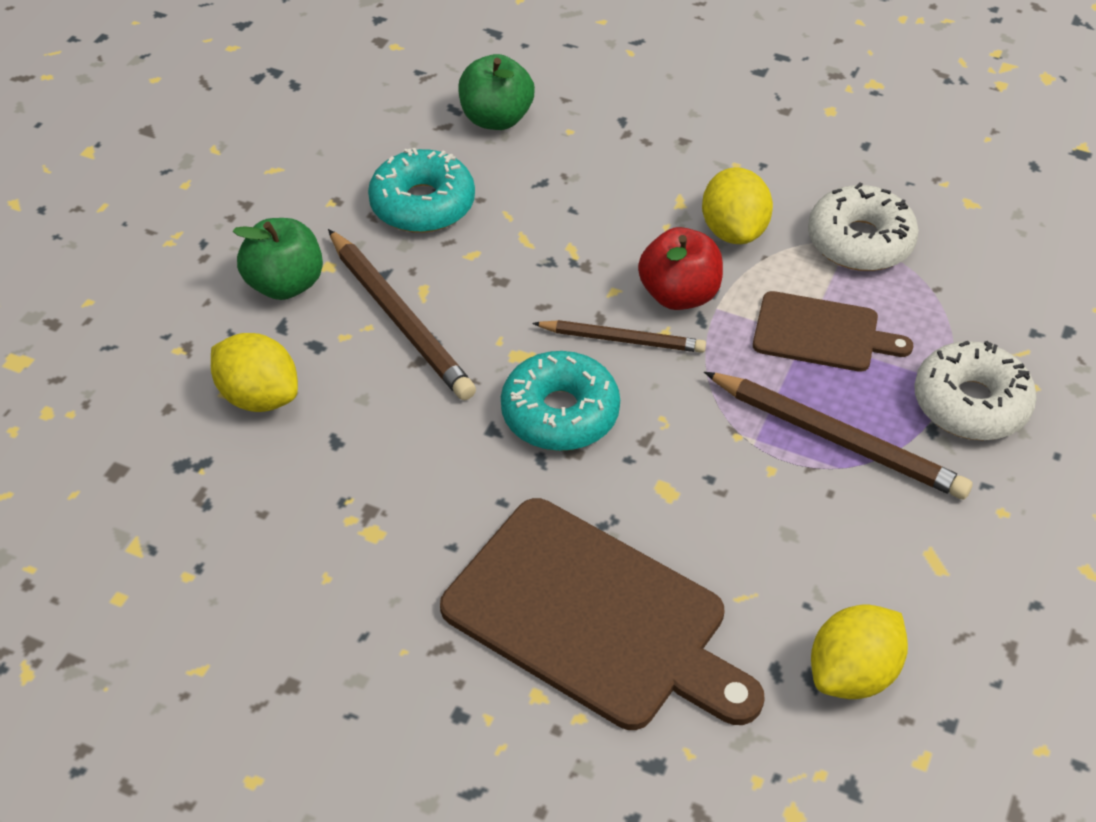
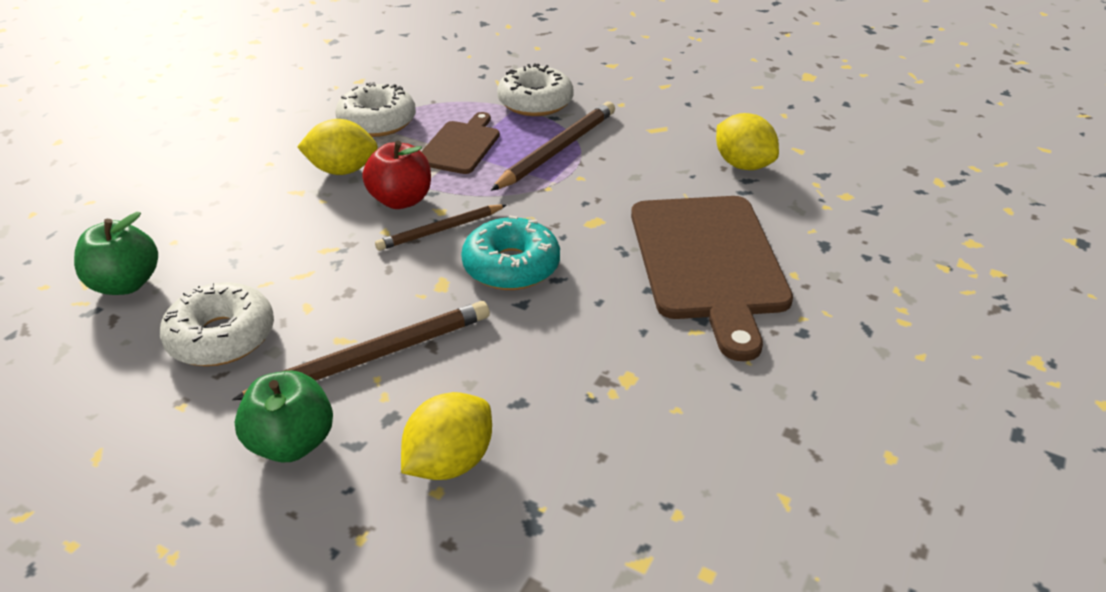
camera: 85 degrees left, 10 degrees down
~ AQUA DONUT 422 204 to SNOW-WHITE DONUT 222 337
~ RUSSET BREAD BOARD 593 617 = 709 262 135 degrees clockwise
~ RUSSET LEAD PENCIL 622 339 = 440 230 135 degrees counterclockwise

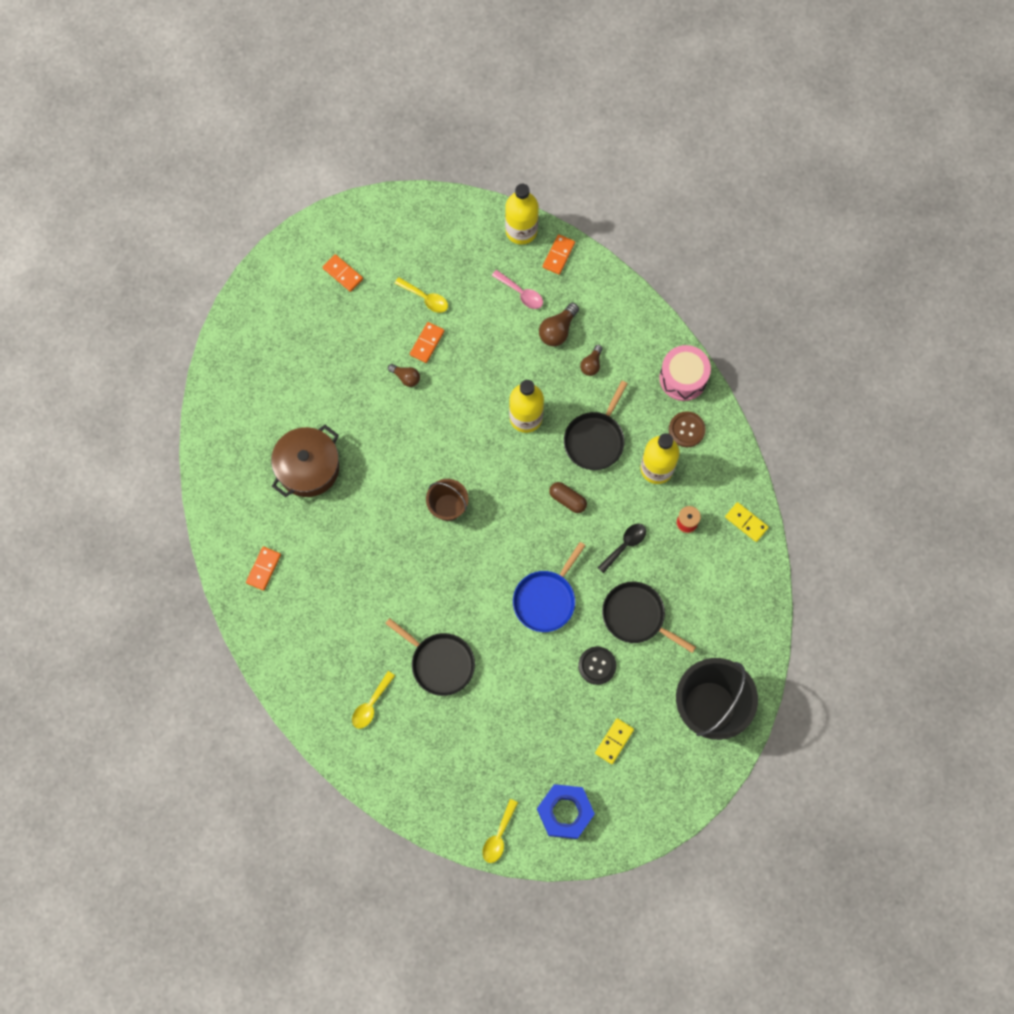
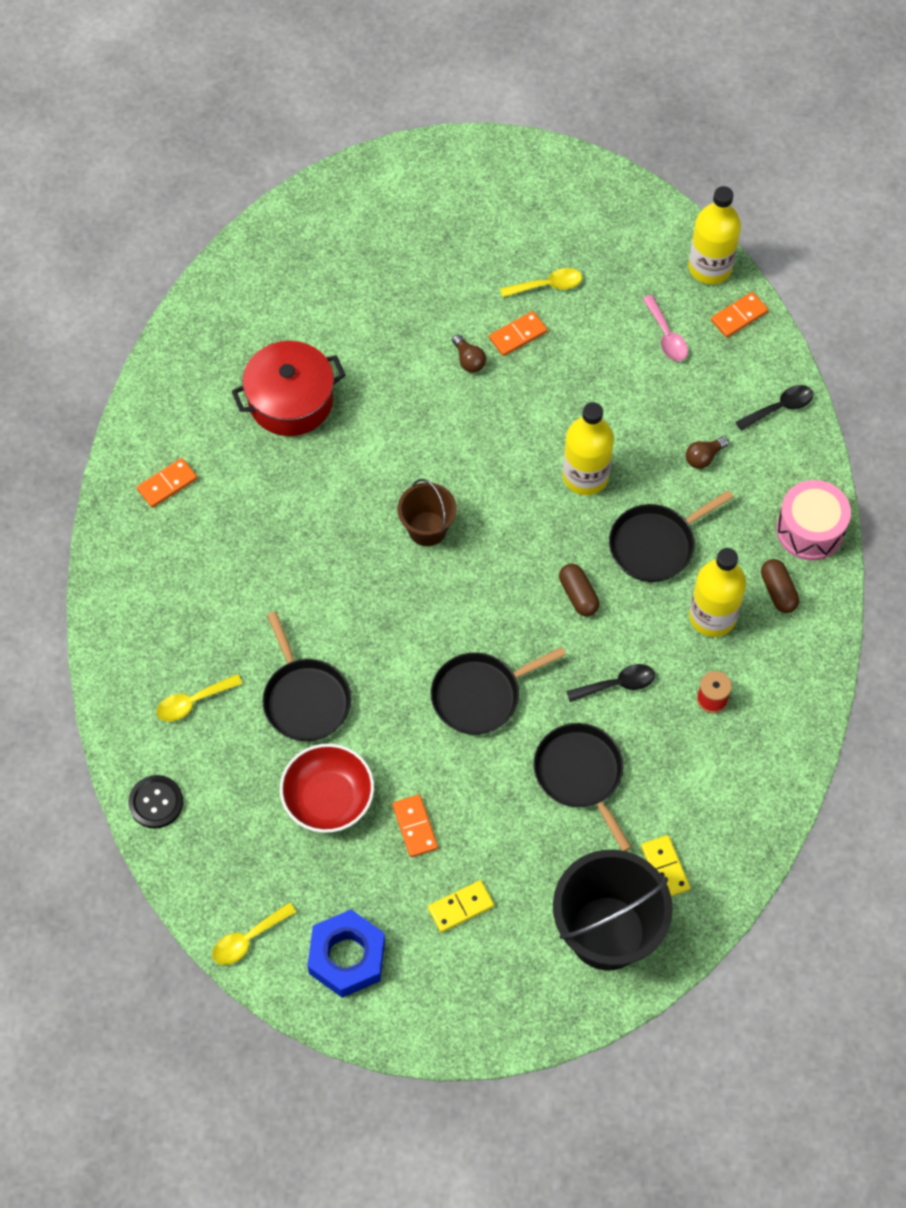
camera: 30 degrees right, 10 degrees down
- RUSSET BULB 557 330
+ CRIMSON BOWL 328 798
+ EBONY TABLESPOON 780 408
~ ORANGE-COLOURED DOMINO TILE 343 273 to 415 827
~ EBONY SHIRT BUTTON 597 665 to 156 802
~ YELLOW DOMINO TILE 746 522 to 665 868
~ RUSSET SHIRT BUTTON 686 430 to RUSSET CAPSULE 778 591
~ RUSSET COOKING POT 308 467 to CRIMSON COOKING POT 290 400
~ BLUE PAN 546 599 to EBONY PAN 480 695
~ YELLOW TABLESPOON 425 298 = 547 285 75 degrees counterclockwise

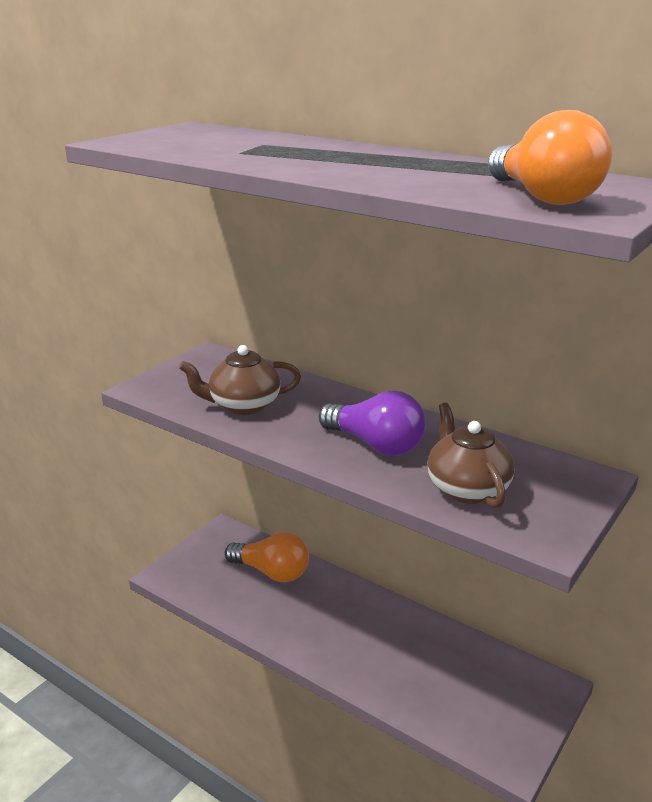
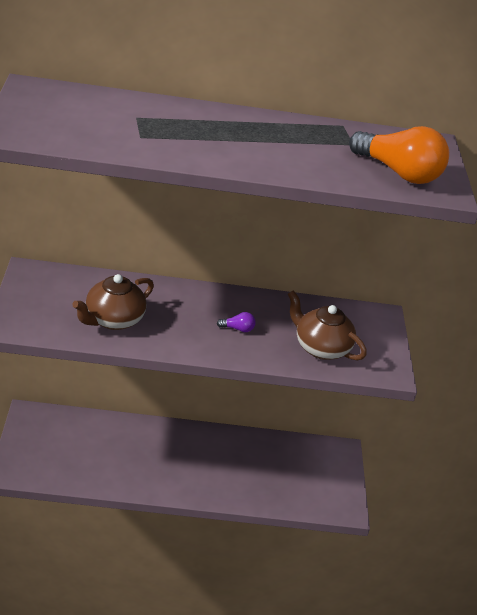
camera: 40 degrees left, 10 degrees up
- ORANGE-COLOURED BULB 271 572
~ VIOLET BULB 375 444 = 237 329 x0.42

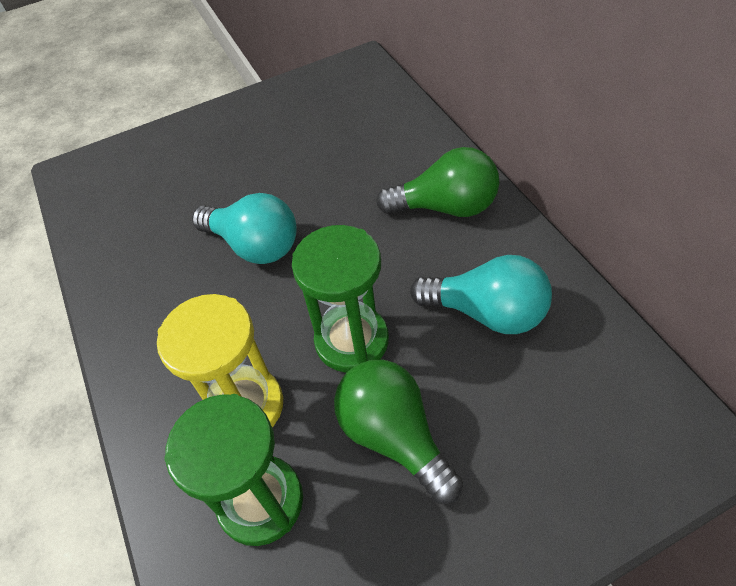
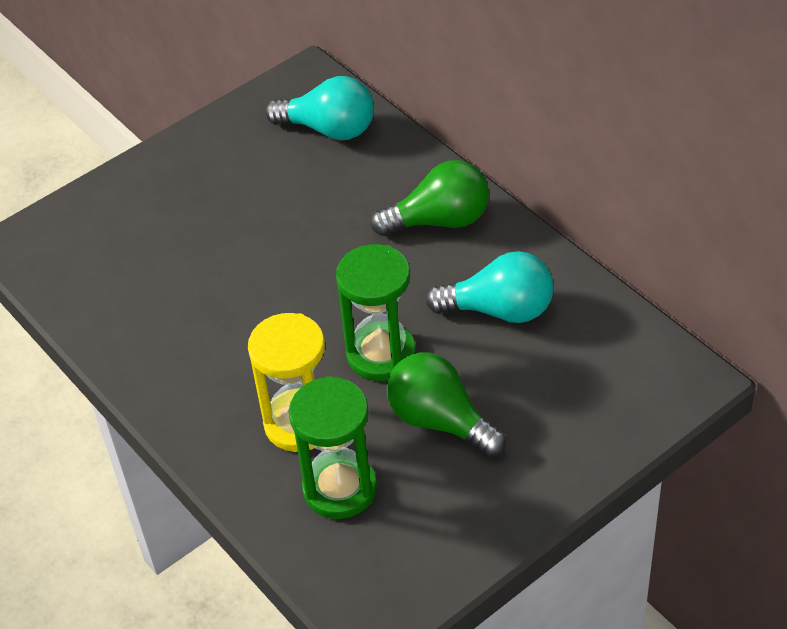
camera: 15 degrees left, 5 degrees down
~ AQUA BULB 254 245 to 329 129

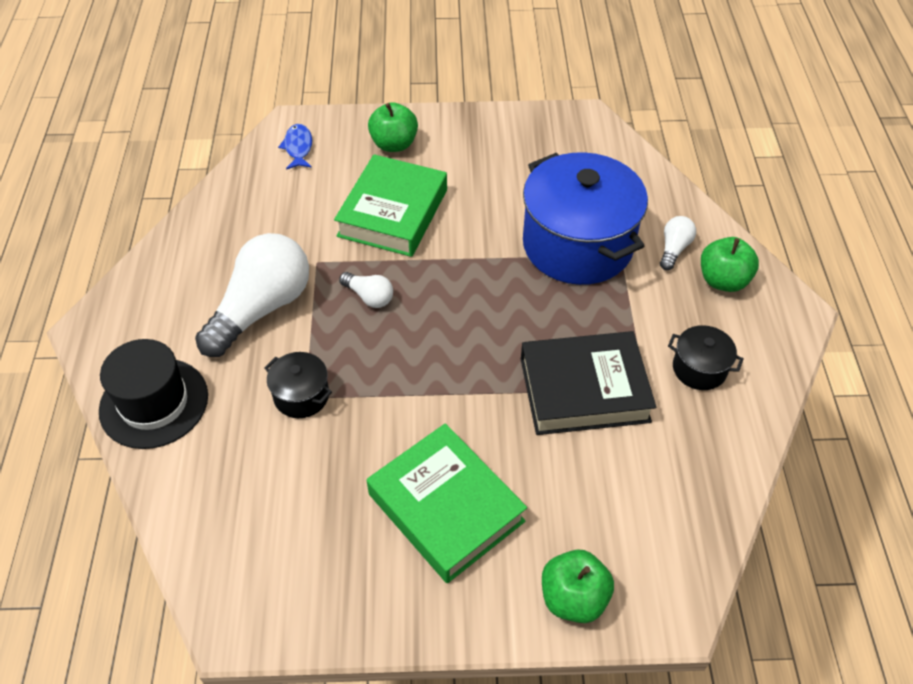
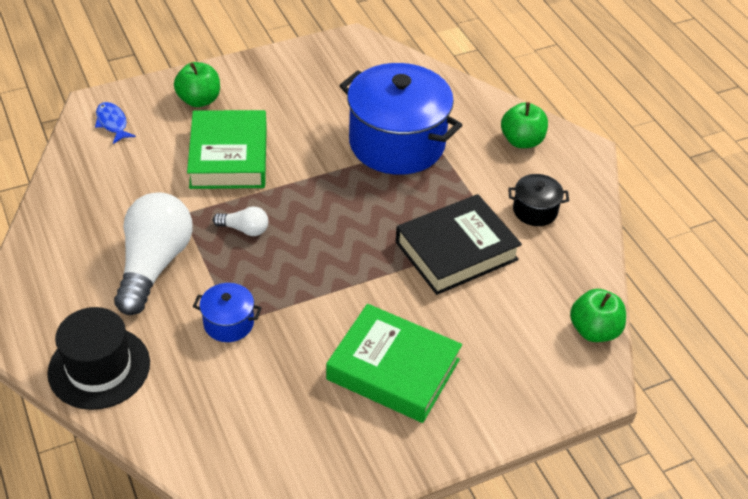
camera: 25 degrees left, 5 degrees down
- SNOW-WHITE BULB 674 249
~ LEAF-GREEN APPLE 573 598 to 594 330
~ EBONY COOKING POT 301 396 to BLUE COOKING POT 228 323

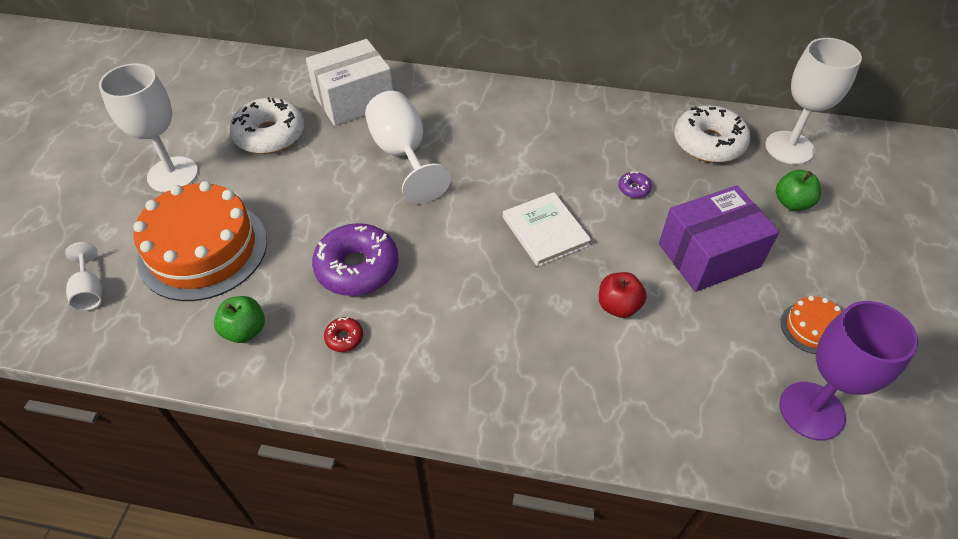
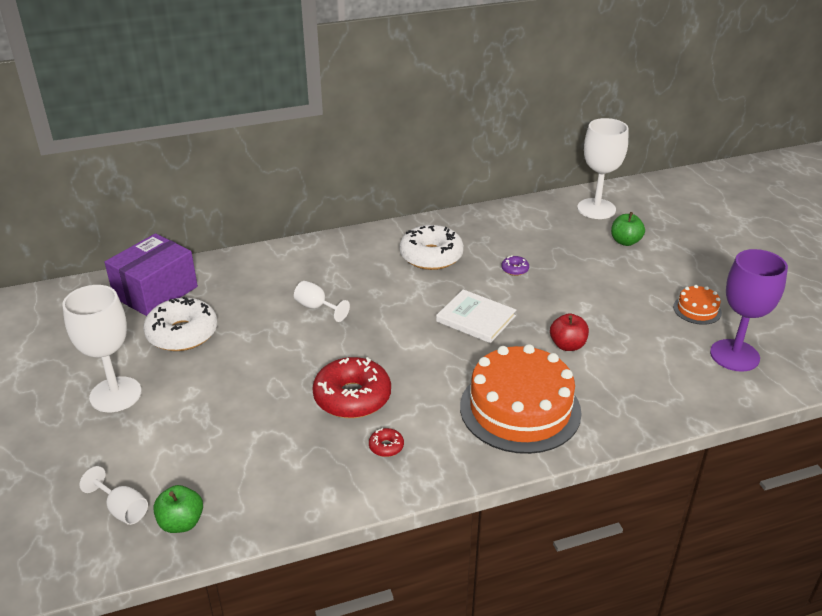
camera: 30 degrees left, 15 degrees down
- SNOW-WHITE PACKAGE 354 100
~ ORANGE-COLOURED CAKE 203 250 to 520 409
~ LEAF-GREEN APPLE 245 330 to 181 523
~ VIOLET PACKAGE 709 255 to 156 292
~ SNOW-WHITE DONUT 708 143 to 431 256
~ VIOLET DONUT 357 268 to CRIMSON DONUT 352 397
~ SNOW-WHITE CHALICE 403 154 = 316 307 x0.51

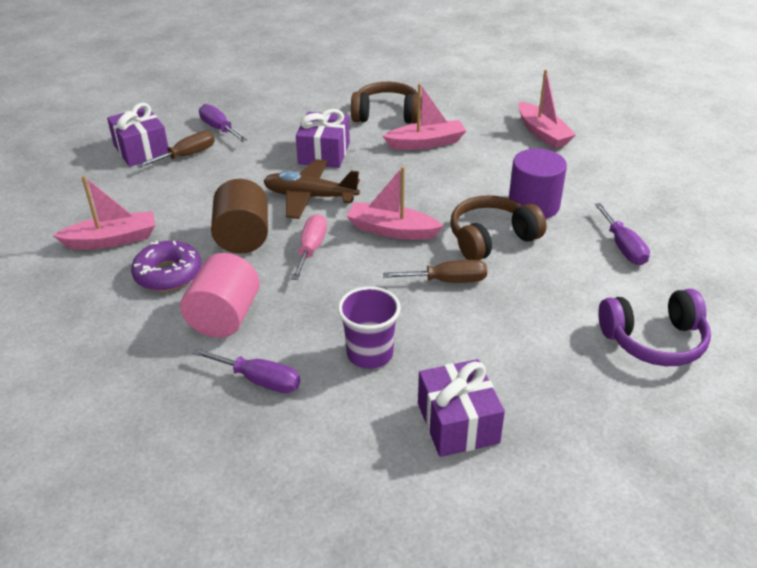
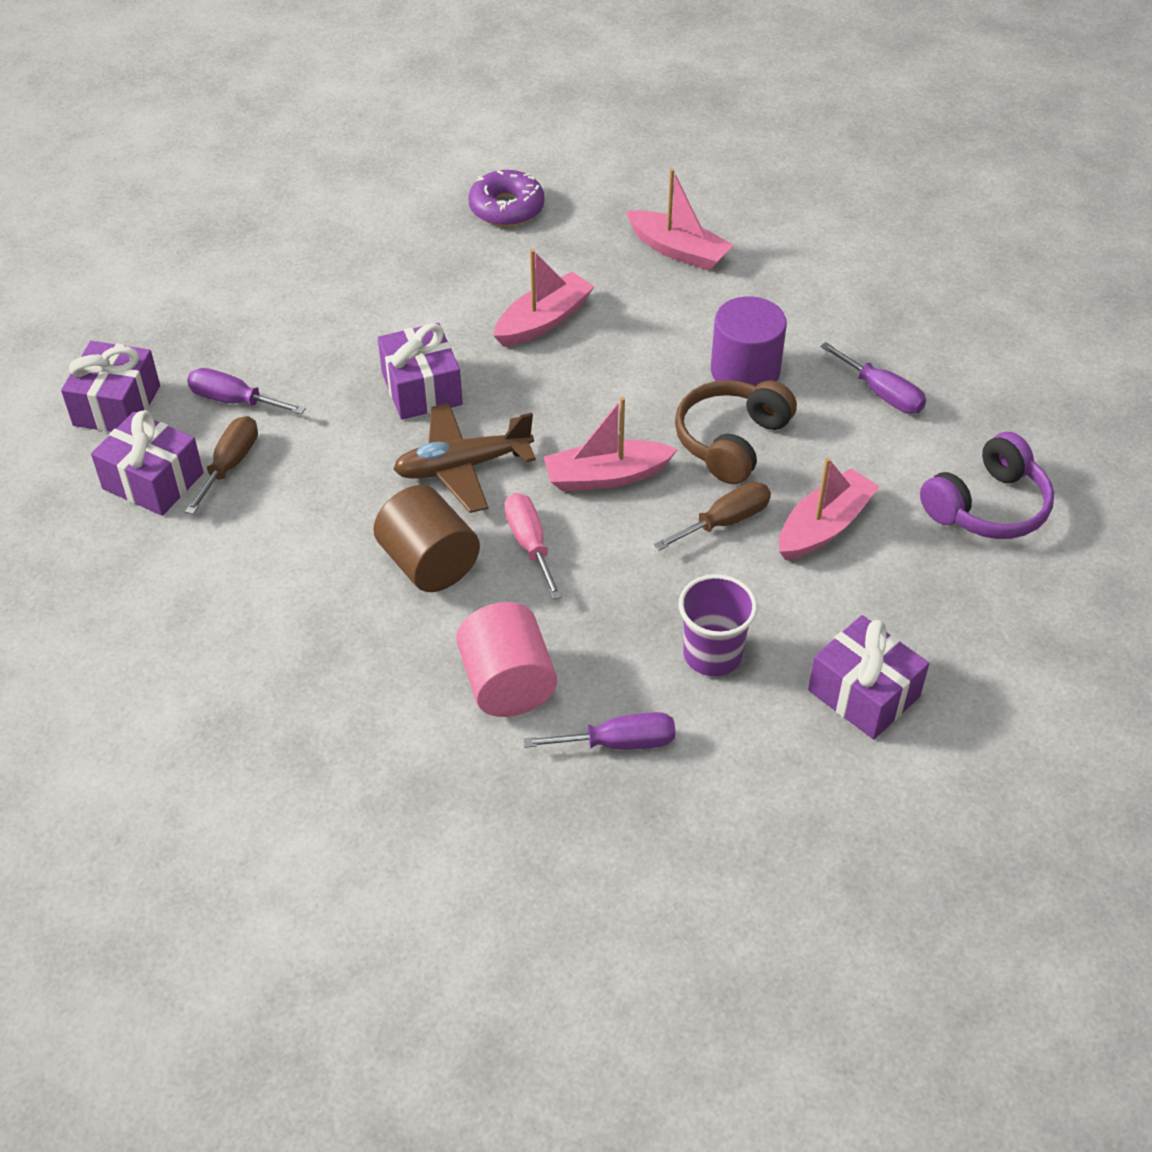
camera: 30 degrees left, 10 degrees up
- RUSSET HEADPHONES 387 115
+ VIOLET PRESENT 117 405
~ ROSY SAILBOAT 112 240 to 824 526
~ VIOLET DONUT 168 274 to 506 208

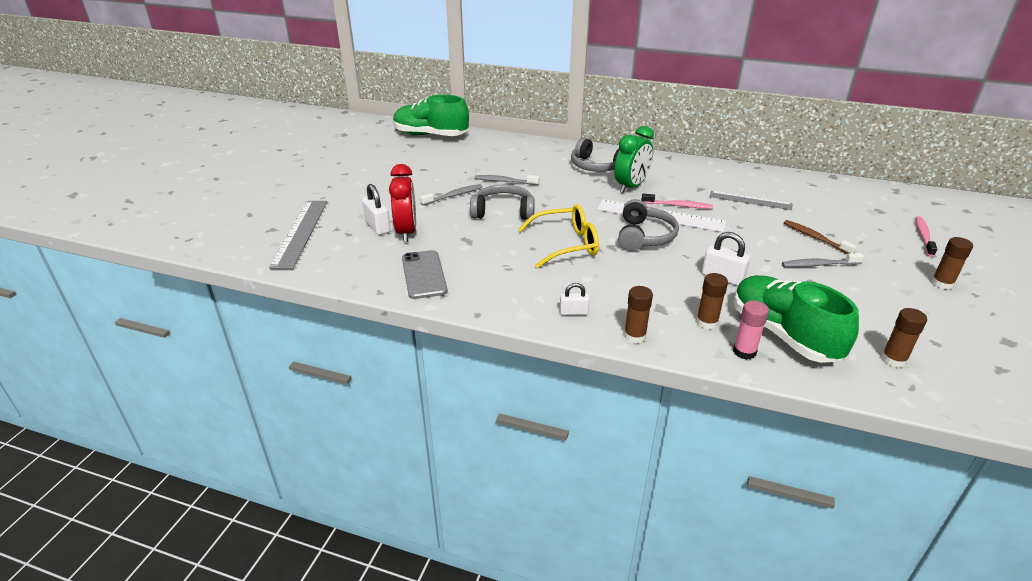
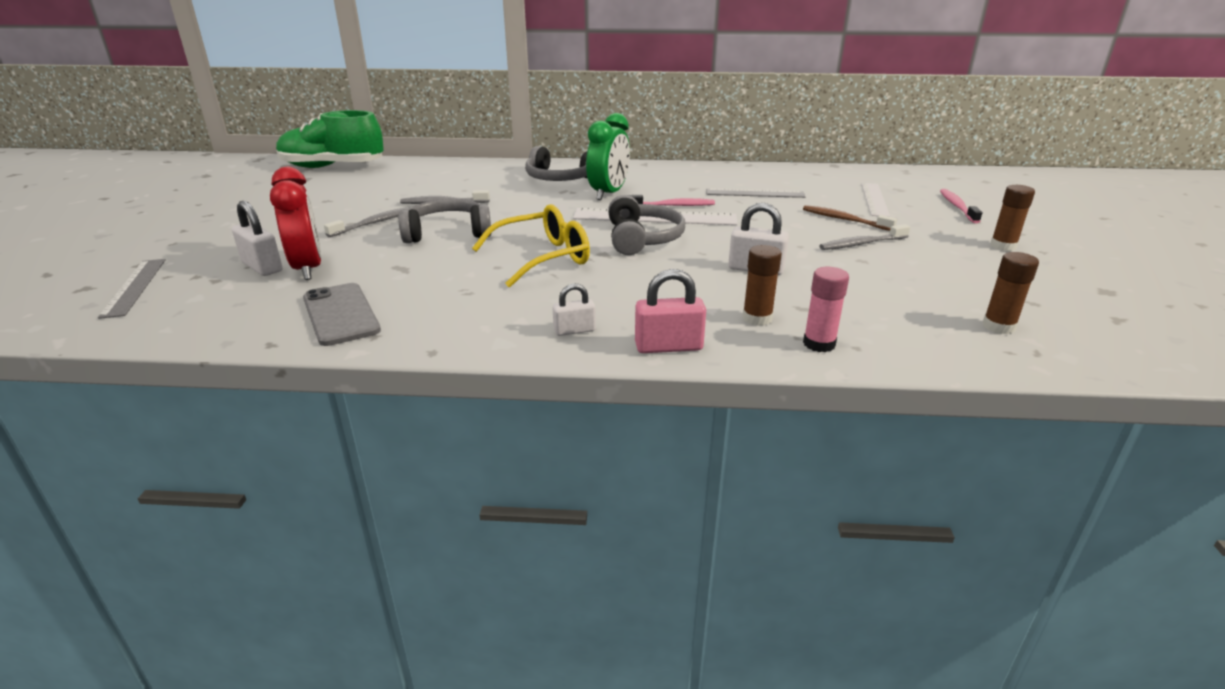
camera: 15 degrees left, 5 degrees down
- LEAF-GREEN SNEAKER 783 334
+ SNOW-WHITE STRAIGHTEDGE 874 199
~ RUSSET GLUE 634 336 to ROSY PADLOCK 668 347
~ GRAY STRAIGHTEDGE 300 232 = 135 287 x0.65

